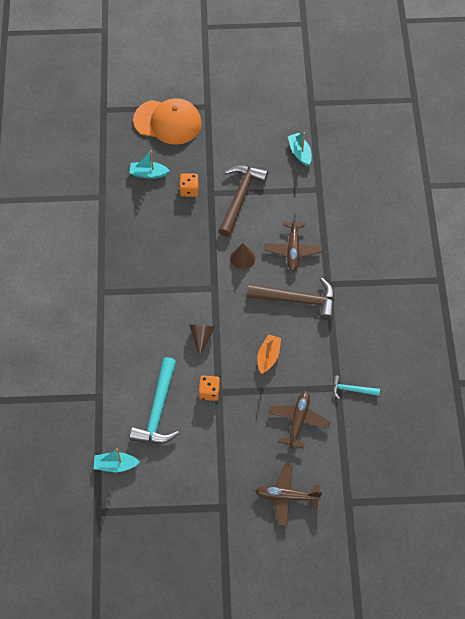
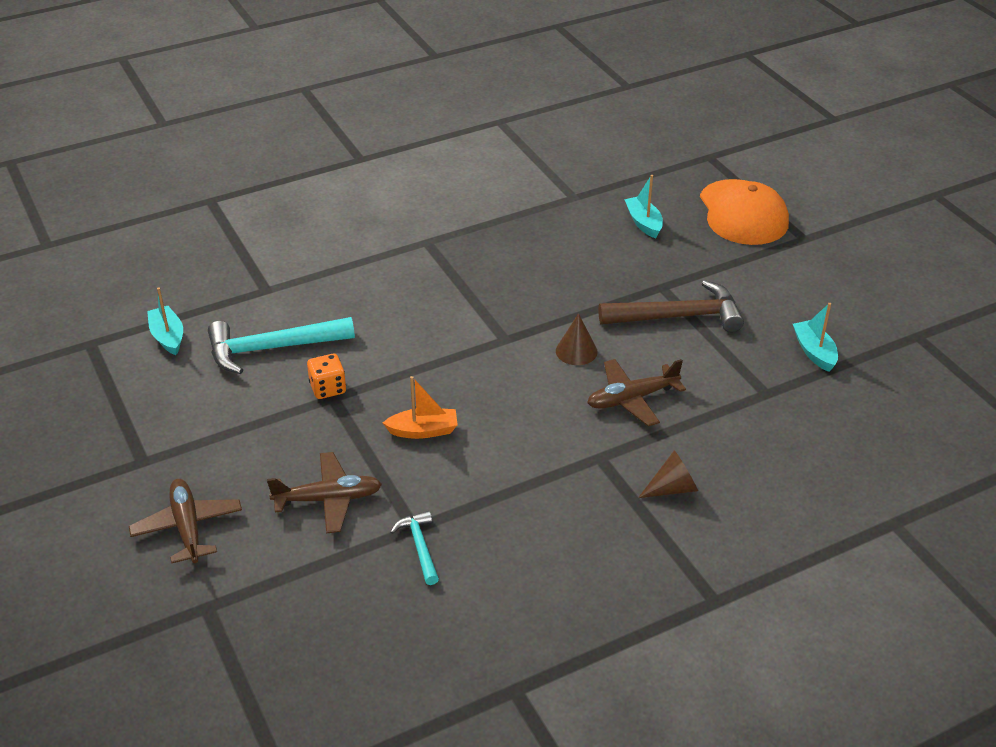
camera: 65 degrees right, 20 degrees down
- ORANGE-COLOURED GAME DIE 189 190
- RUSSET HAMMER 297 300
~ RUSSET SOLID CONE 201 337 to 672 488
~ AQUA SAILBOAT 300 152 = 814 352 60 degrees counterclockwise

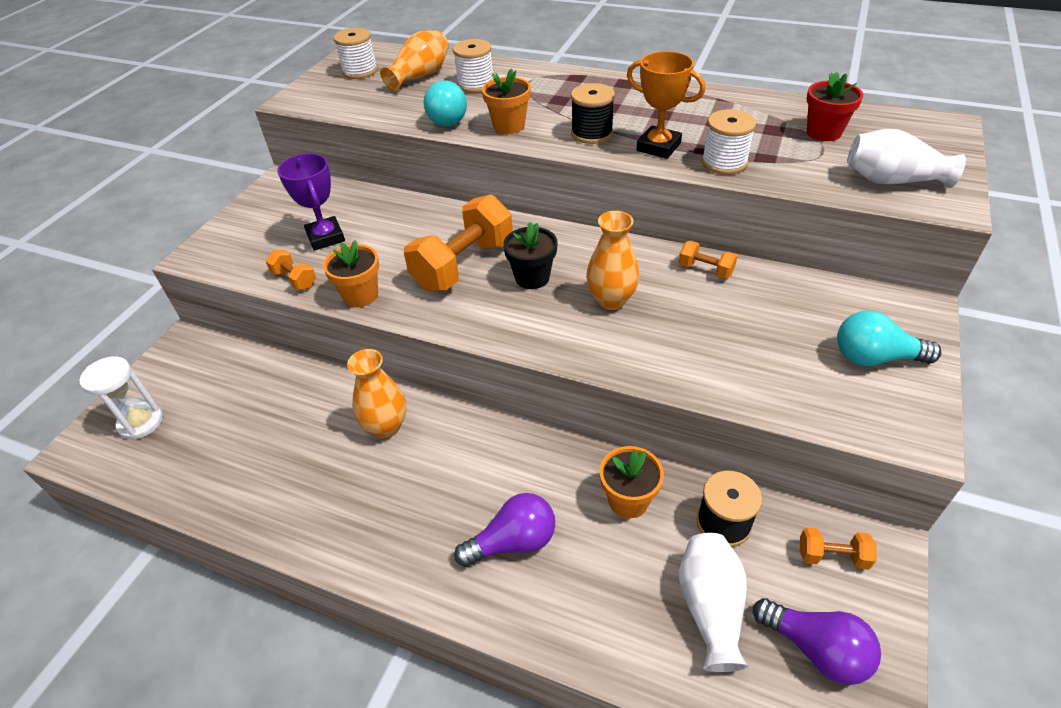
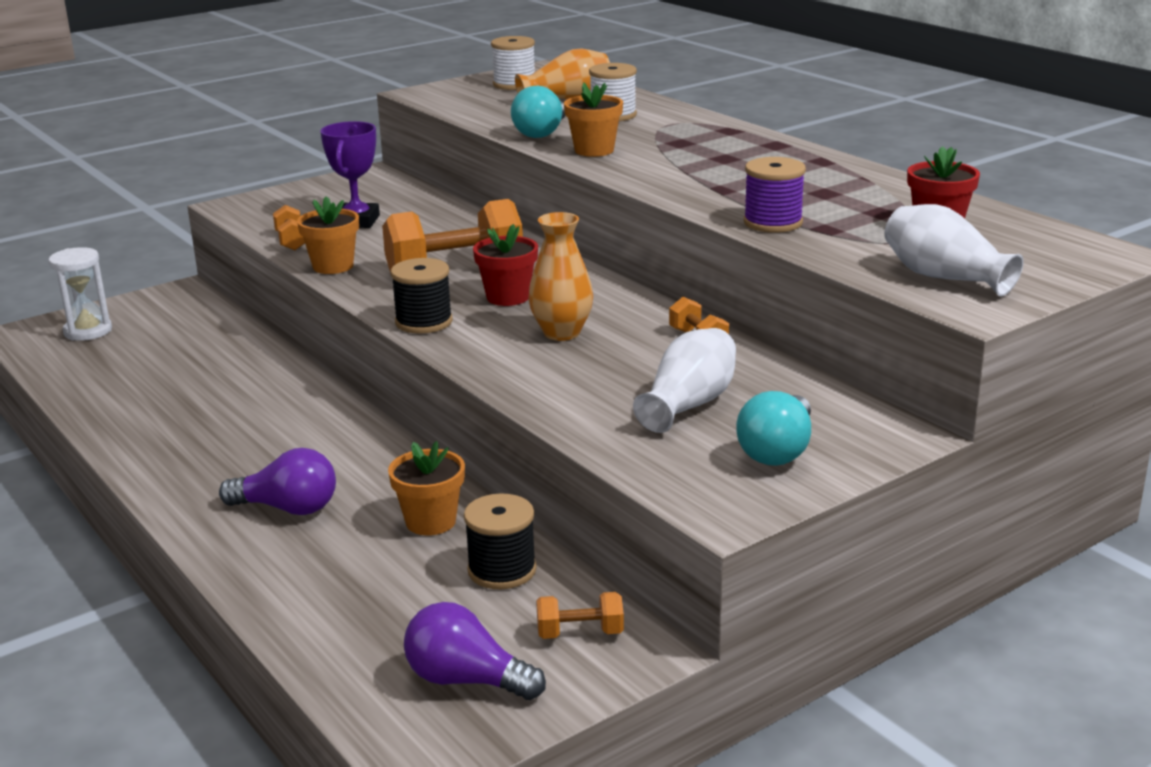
camera: 30 degrees right, 20 degrees down
- ORANGE-COLOURED FLOWER VASE 386 426
- ORANGE-COLOURED TROPHY 658 147
~ EBONY SPOOL 592 133 to 424 322
~ SNOW-WHITE FLOWER VASE 710 607 to 688 404
~ EBONY FLOWER POT 532 277 to CRIMSON FLOWER POT 508 297
~ SNOW-WHITE SPOOL 724 163 to VIOLET SPOOL 773 222
~ VIOLET BULB 816 649 = 466 680 135 degrees clockwise
~ ORANGE-COLOURED HAND WEIGHT 832 556 = 580 633 45 degrees counterclockwise
~ AQUA BULB 874 357 = 777 451 105 degrees counterclockwise

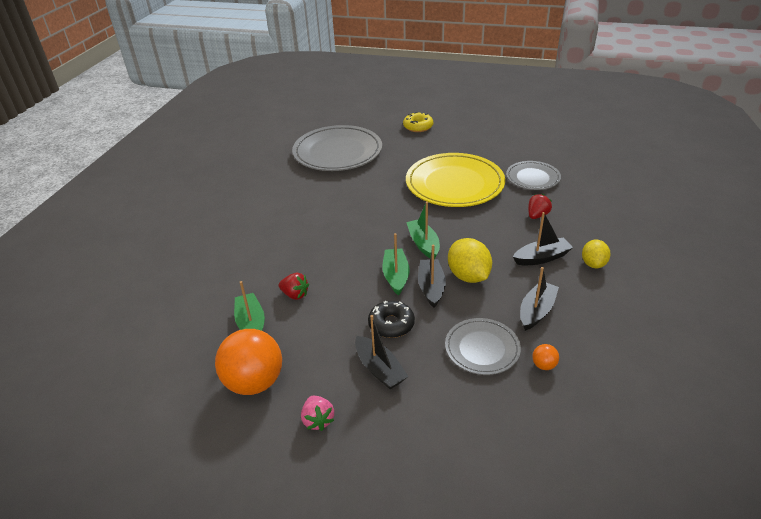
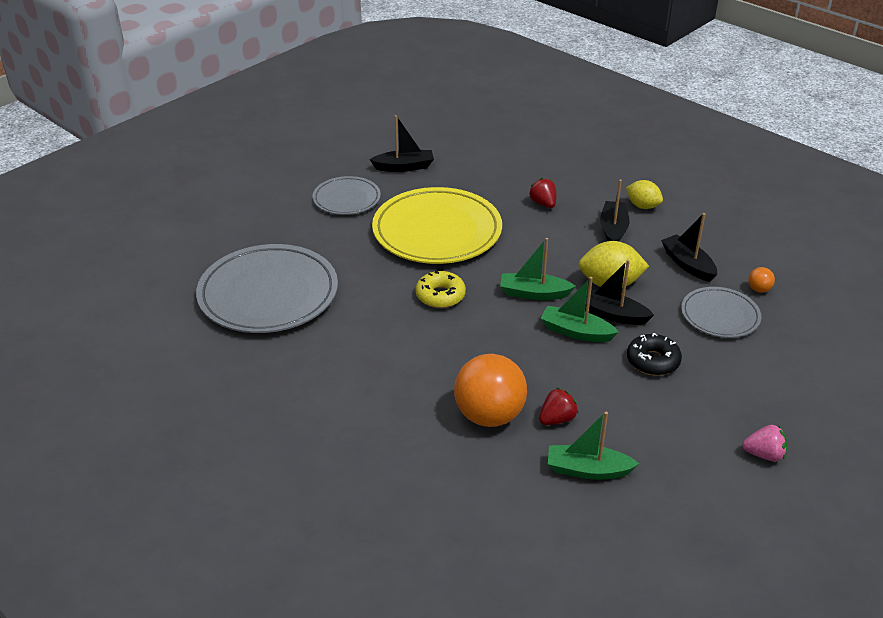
camera: 65 degrees left, 0 degrees up
~ ORANGE-COLOURED SPHERE 254 382 to 489 415
~ EBONY SAILBOAT 379 369 to 404 167
~ YELLOW DONUT 418 127 to 440 296
~ GRAY DINNER PLATE 532 178 to 346 199

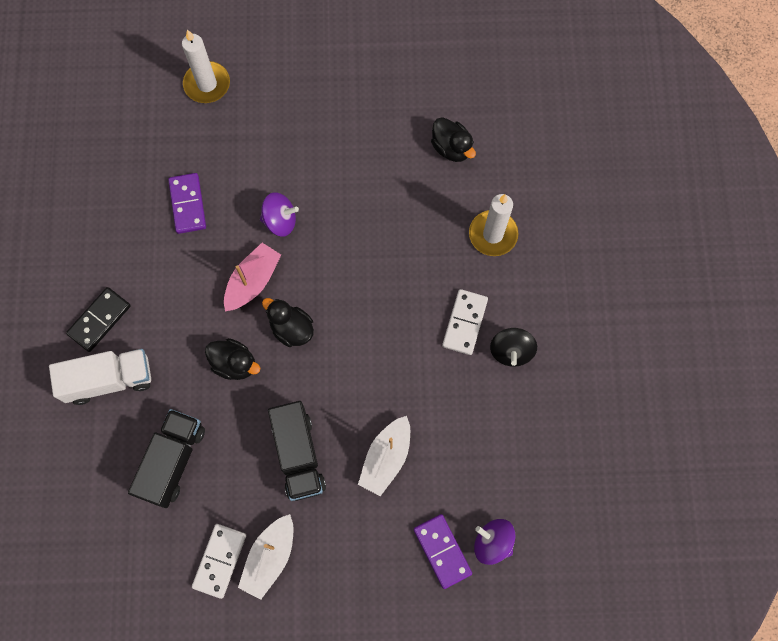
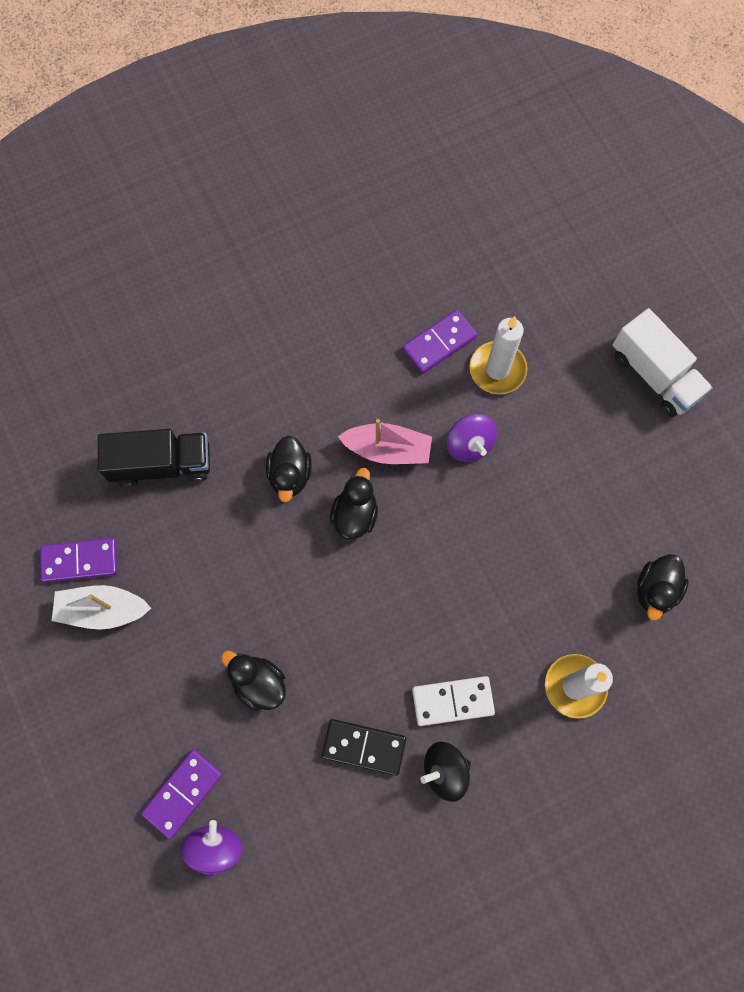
camera: 65 degrees right, 0 degrees up
- EBONY LORRY 298 455
~ SNOW-WHITE LORRY 109 380 to 654 375
~ EBONY DOMINO TILE 99 320 to 364 747
~ SNOW-WHITE WAX CANDLE 207 84 to 497 369
~ SNOW-WHITE SAILBOAT 386 458 to EBONY DUCK 258 683
~ SNOW-WHITE DOMINO TILE 219 560 to VIOLET DOMINO TILE 80 560

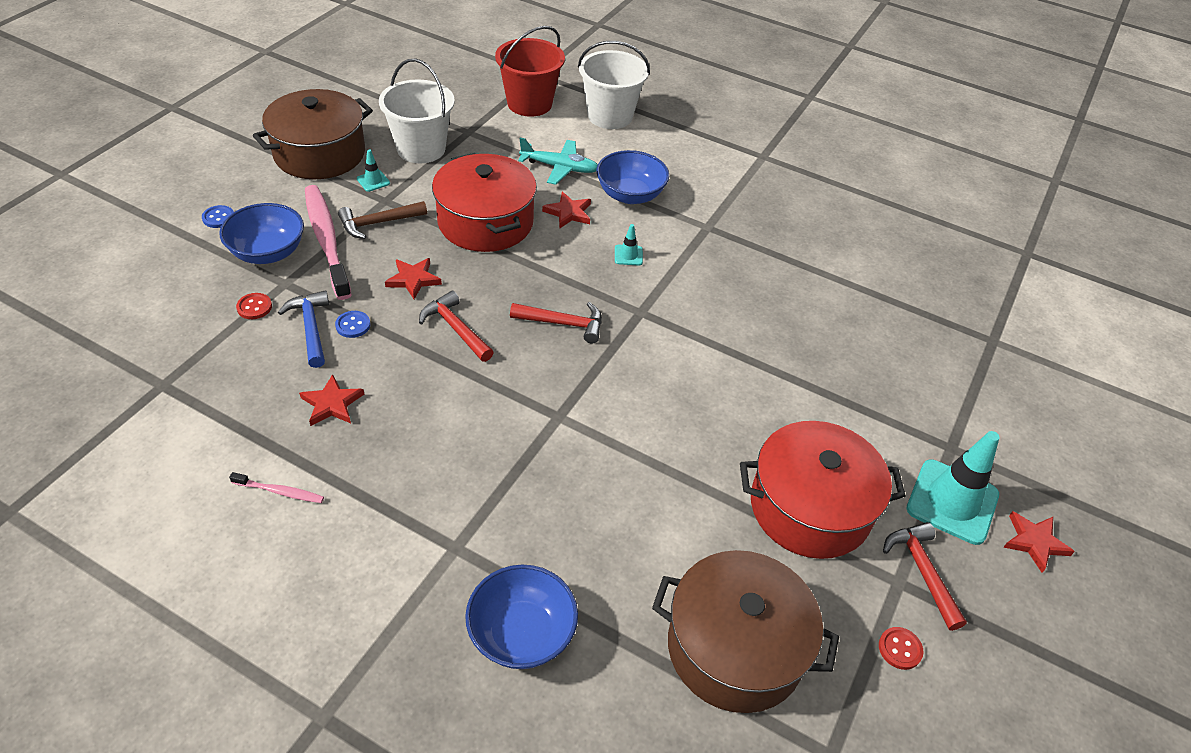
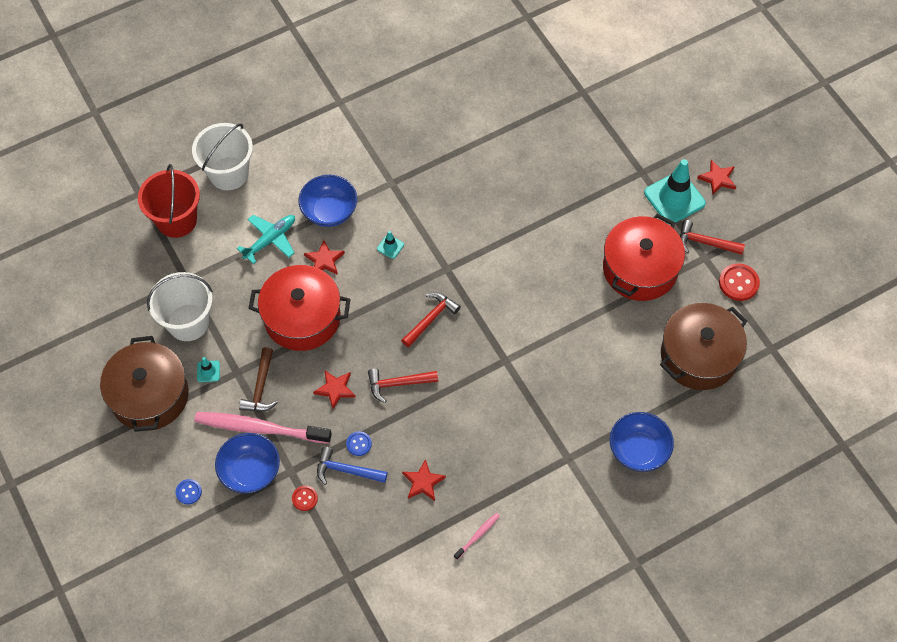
camera: 55 degrees left, 15 degrees up
~ CRIMSON SHIRT BUTTON 900 649 = 738 283 x1.67

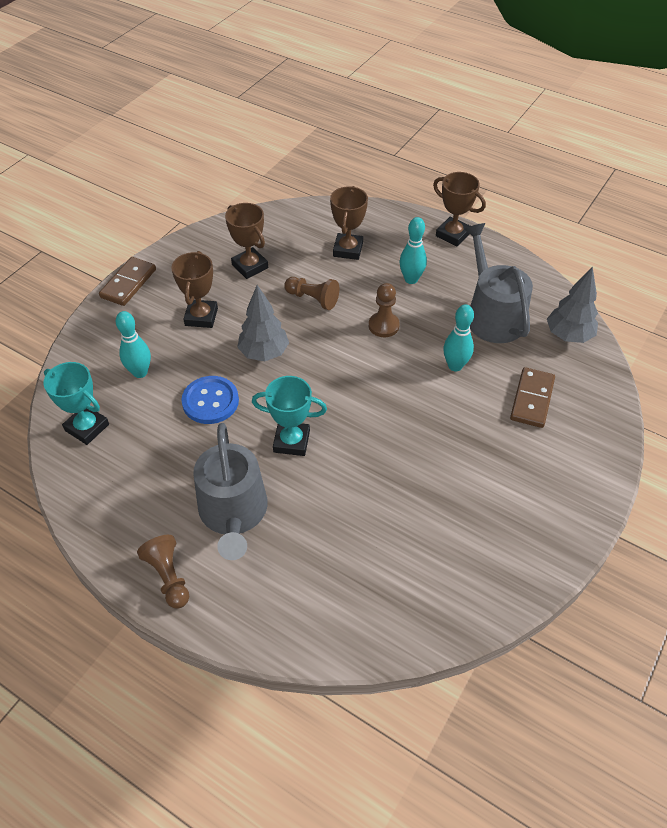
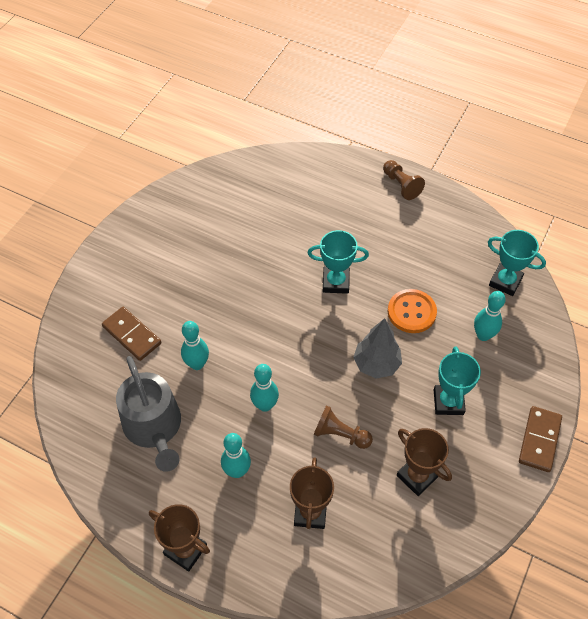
camera: 175 degrees right, 5 degrees up
- GRAY WATERING CAN 233 513
- GRAY TOY TREE 568 336
~ RUSSET PAWN 383 326 to AQUA BOWLING PIN 265 405
~ RUSSET TROPHY 201 317 to AQUA TROPHY 448 402
~ BLUE SHIRT BUTTON 210 401 to ORANGE-COLOURED SHIRT BUTTON 411 312
~ RUSSET DOMINO TILE 532 399 = 132 335 60 degrees counterclockwise

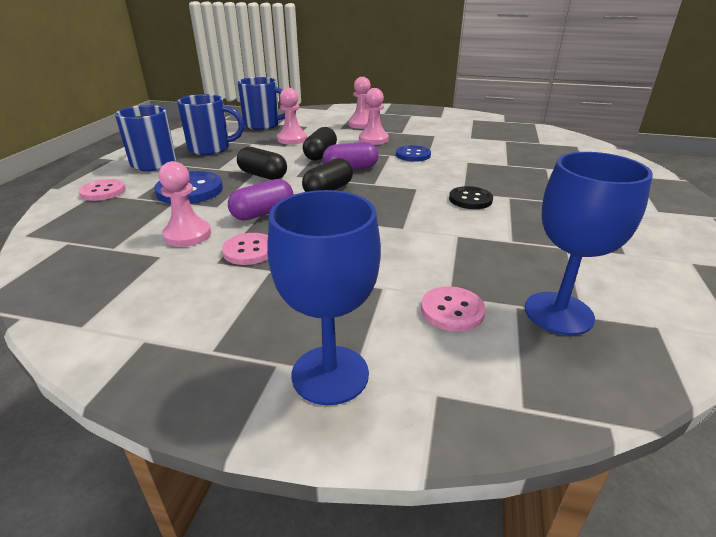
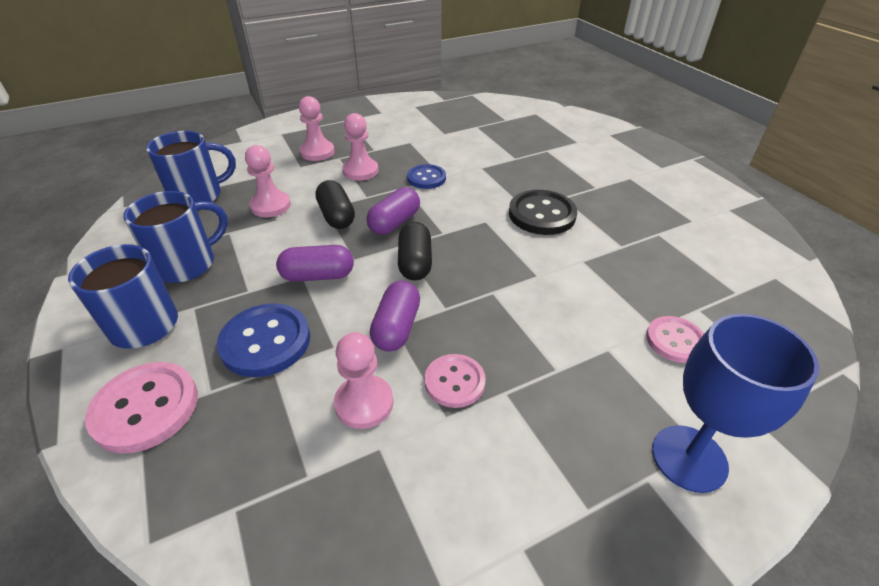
camera: 40 degrees left, 10 degrees up
- BLUE CHALICE 558 313
~ EBONY CAPSULE 263 175 to VIOLET CAPSULE 318 276
~ ROSY SHIRT BUTTON 103 191 = 145 408 x1.56
~ EBONY SHIRT BUTTON 470 199 = 542 214 x1.56

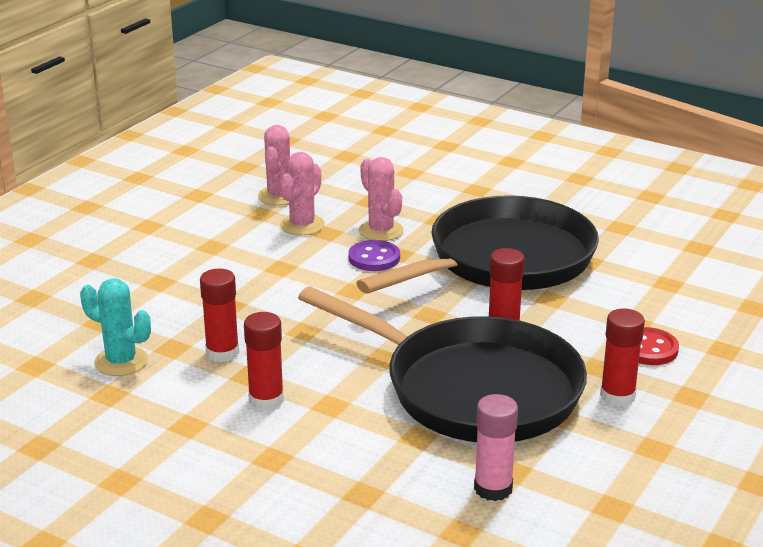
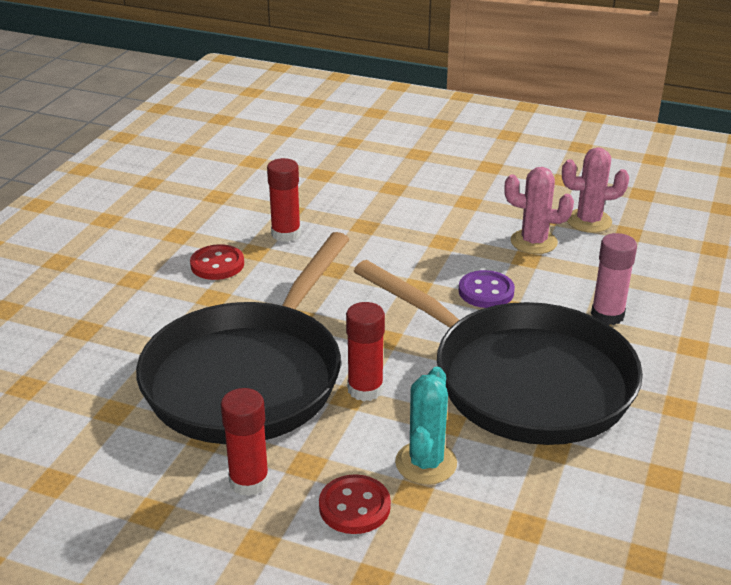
camera: 80 degrees right, 5 degrees up
- ROSY SAGUARO CACTUS 381 231
~ AQUA SAGUARO CACTUS 121 362 to 426 463
~ ROSY GLUE 493 488 to 607 315
~ CRIMSON GLUE 266 399 to CRIMSON SHIRT BUTTON 217 264

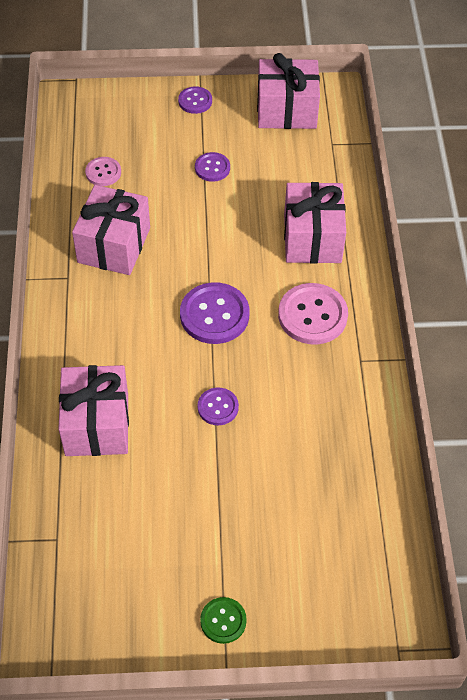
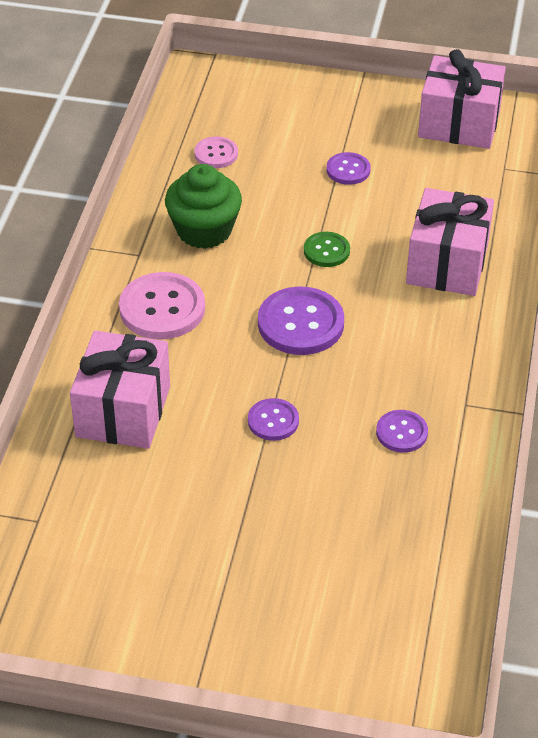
camera: 15 degrees right, 10 degrees down
~ VIOLET SHIRT BUTTON 195 101 to 401 432
~ LEAF-GREEN SHIRT BUTTON 223 621 to 326 251
~ ROSY SHIRT BUTTON 312 315 to 162 308
~ ROSY PRESENT 114 245 to LEAF-GREEN CUPCAKE 204 230

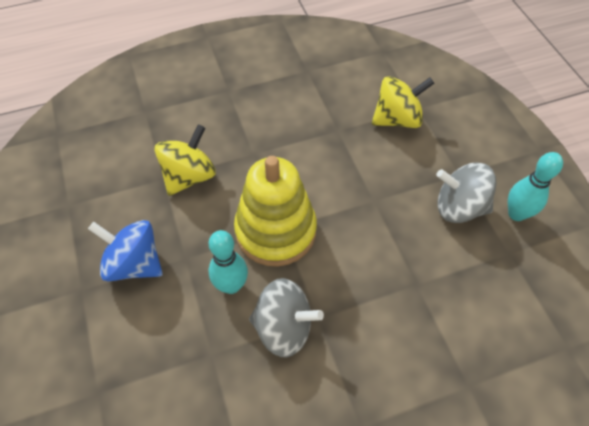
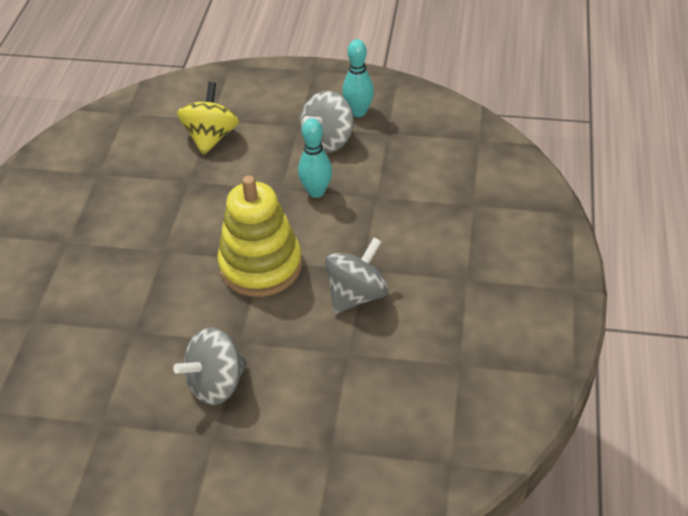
camera: 60 degrees left, 10 degrees down
- YELLOW WHIRLIGIG 189 176
~ AQUA BOWLING PIN 231 285 to 316 192
~ BLUE WHIRLIGIG 134 263 to GRAY WHIRLIGIG 216 383

